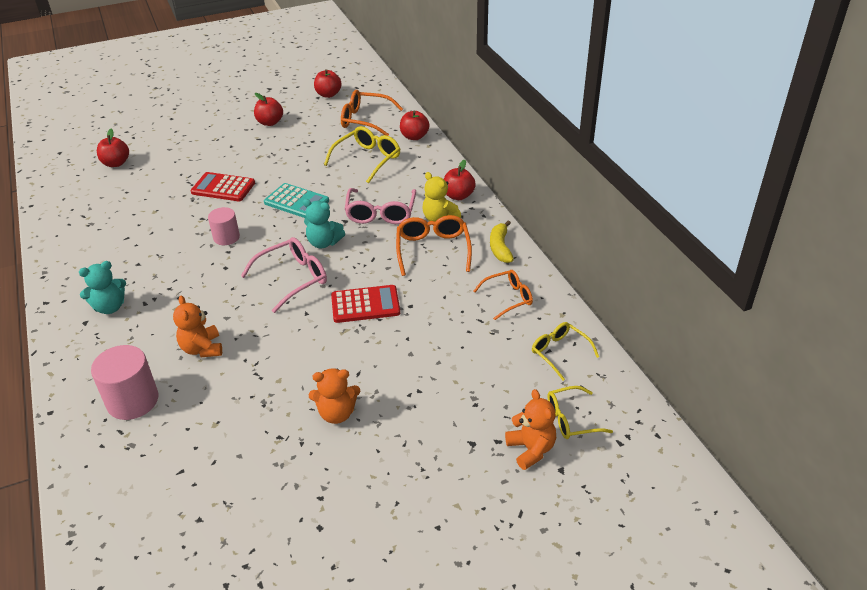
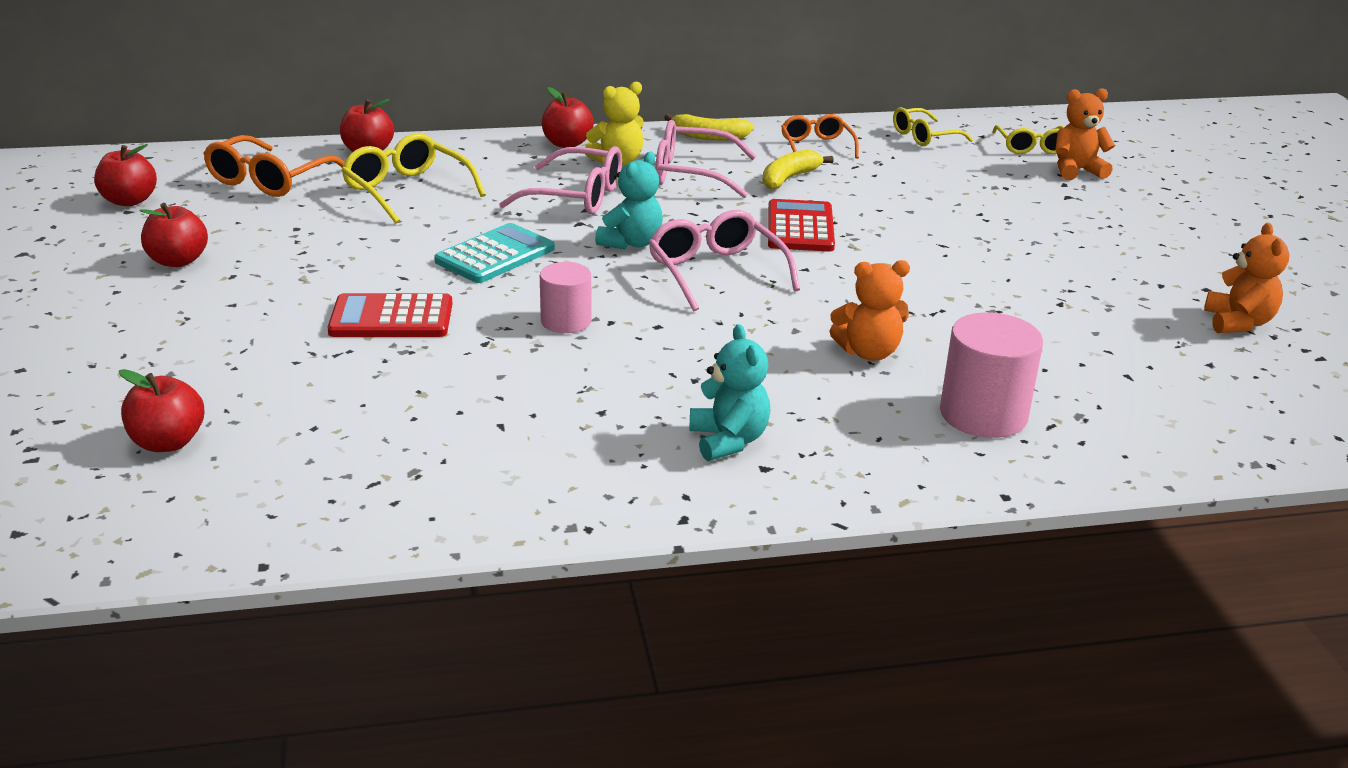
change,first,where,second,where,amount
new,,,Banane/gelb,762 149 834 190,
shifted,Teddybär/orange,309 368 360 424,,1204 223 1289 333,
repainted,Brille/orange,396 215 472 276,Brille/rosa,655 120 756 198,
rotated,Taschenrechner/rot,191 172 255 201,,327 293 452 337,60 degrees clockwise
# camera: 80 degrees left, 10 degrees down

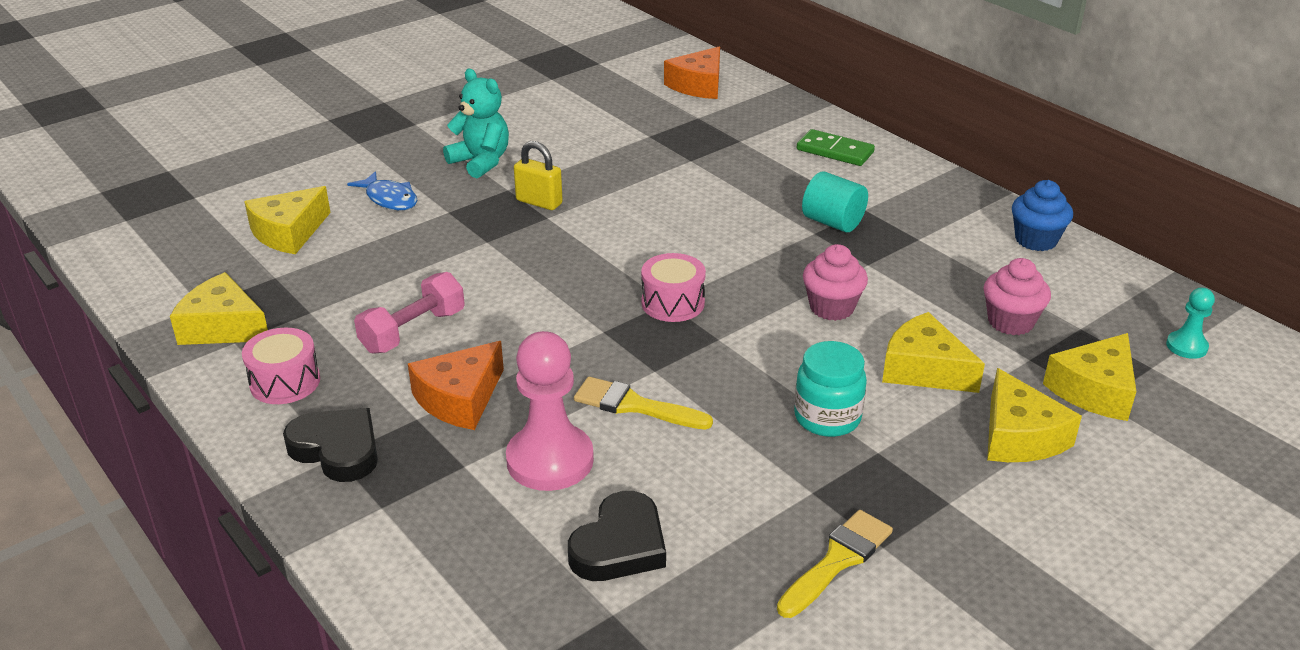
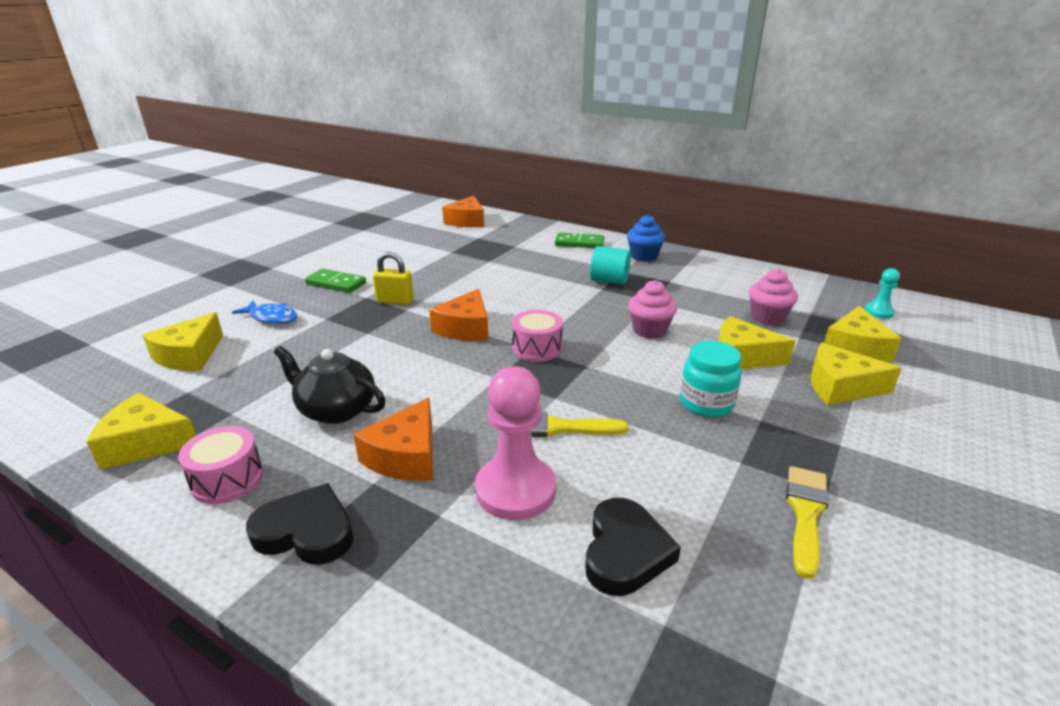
change,first,where,second,where,amount
new,,,Käse/orange,429 289 489 341,
shifted,Muffin/blau,1012 180 1073 251,,627 214 665 262,
swapped,Hantel/rosa,354 272 465 354,Teekanne/schwarz,274 346 386 424,
swapped,Teddybär/türkis,443 69 509 178,Dominostein/grün,305 269 366 293,
rotated,Käse/gelb,987 368 1082 462,,811 343 902 405,135 degrees clockwise
# camera: 20 degrees left, 5 degrees down

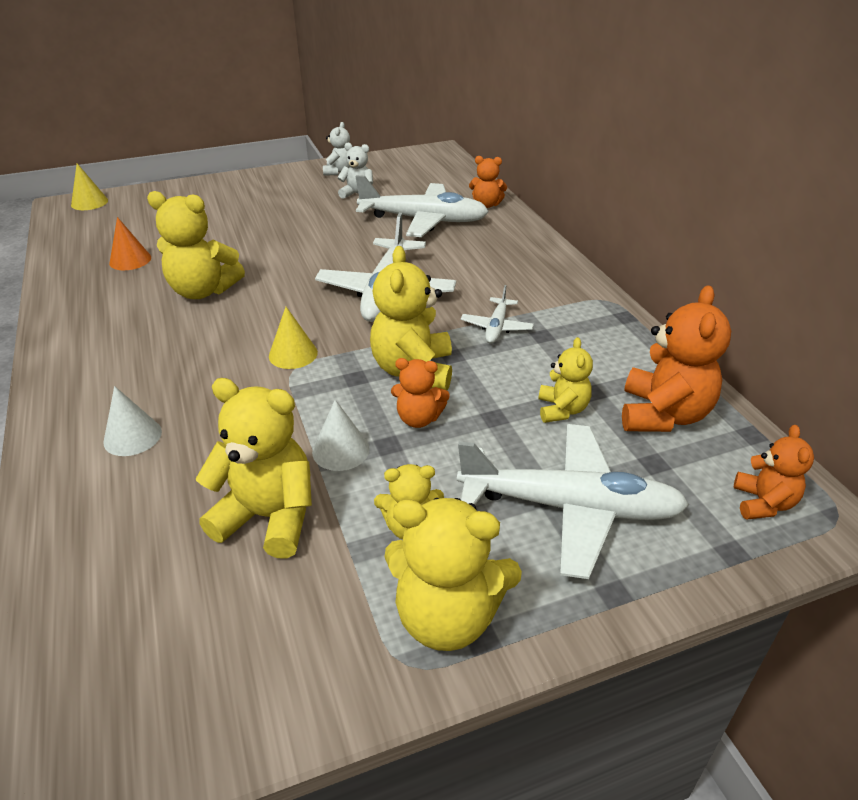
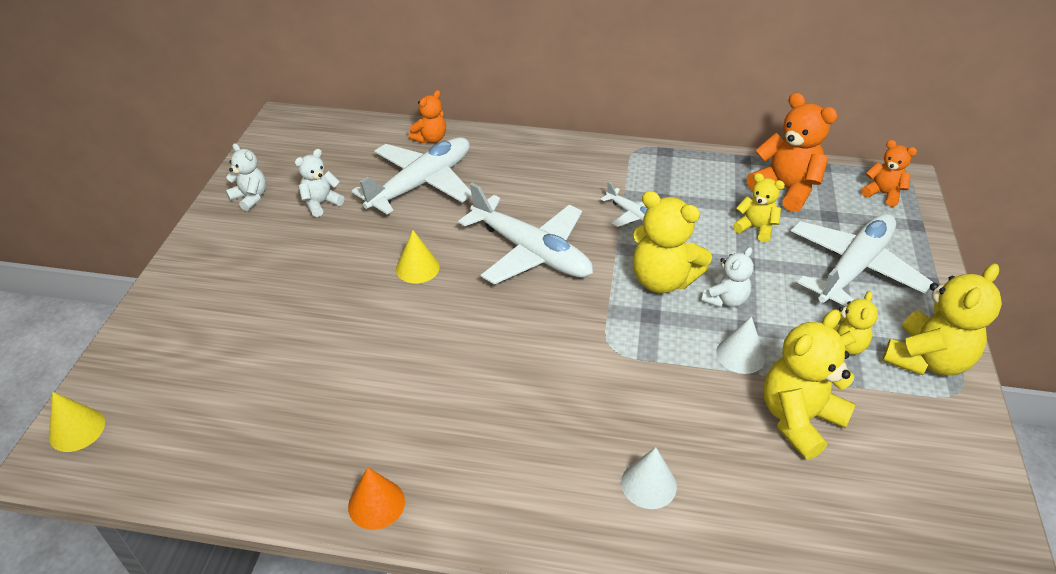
change,first,where,second,where,amount
gone,Teddybär/gelb,147 191 245 299,,,
shifted,Kegel/orange,109 217 151 270,,348 467 405 530,
shifted,Kegel/gelb,269 307 318 369,,396 230 440 283,
repainted,Teddybär/orange,391 358 450 428,Teddybär/weiß,701 247 754 308,
# camera: 60 degrees left, 5 degrees up

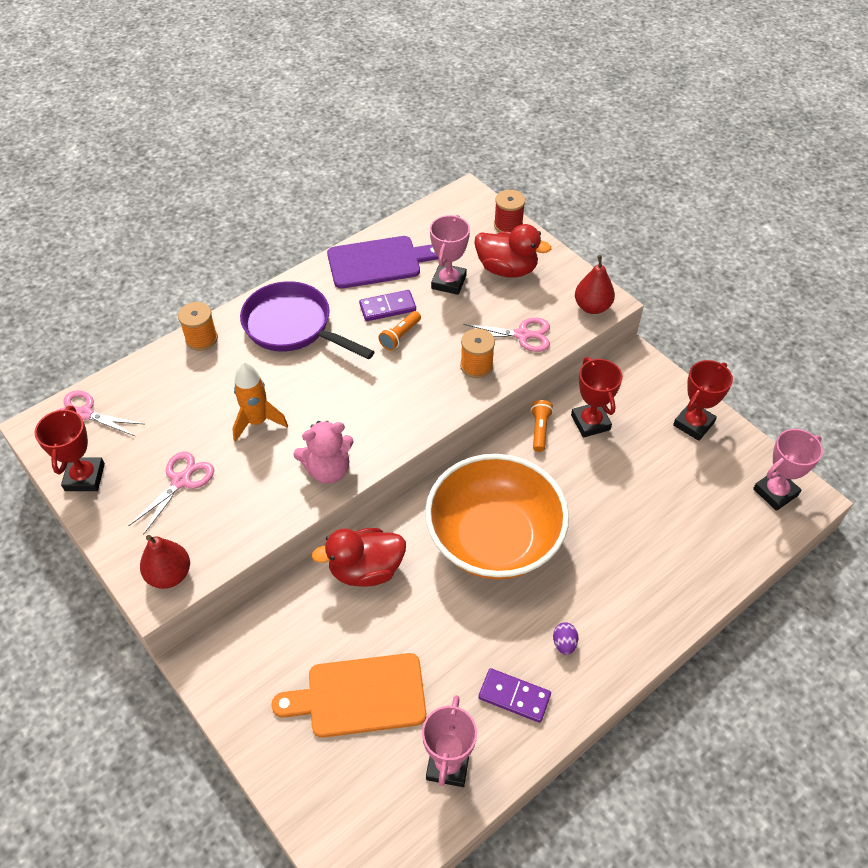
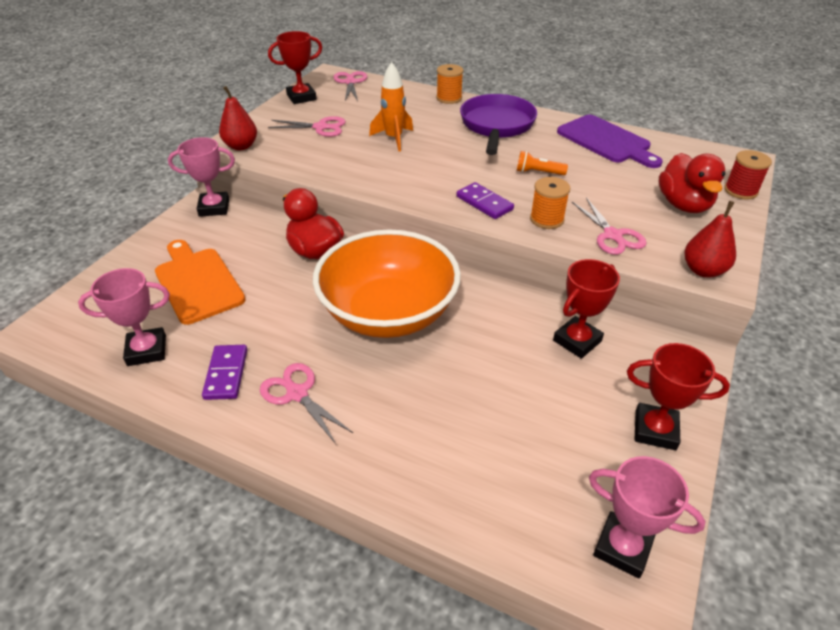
change,first,where,second,where,amount
gone,Teddybär/rosa,294 421 354 484,,,
gone,Taschenlampe/orange,531 400 553 452,,,
shifted,Dominostein/lila,359 290 416 321,,456 182 514 219,
shifted,Pokal/rosa,430 215 470 295,,168 137 235 217,
swapped,Ei/lila,553 622 578 655,Schere/rosa,260 363 353 444,
# camera: 65 degrees right, 10 degrees down

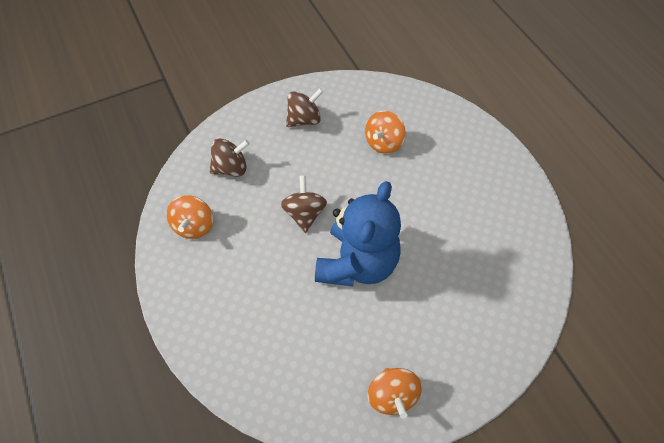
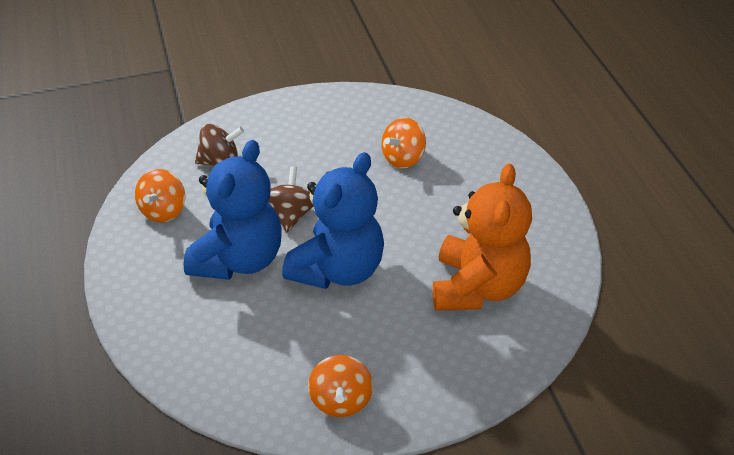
change,first,where,second,where,amount
gone,Kreisel/braun,286 88 323 127,,,
new,,,Teddybär/blau,183 140 282 280,
new,,,Teddybär/orange,433 163 532 311,
# camera: 10 degrees right, 15 degrees down

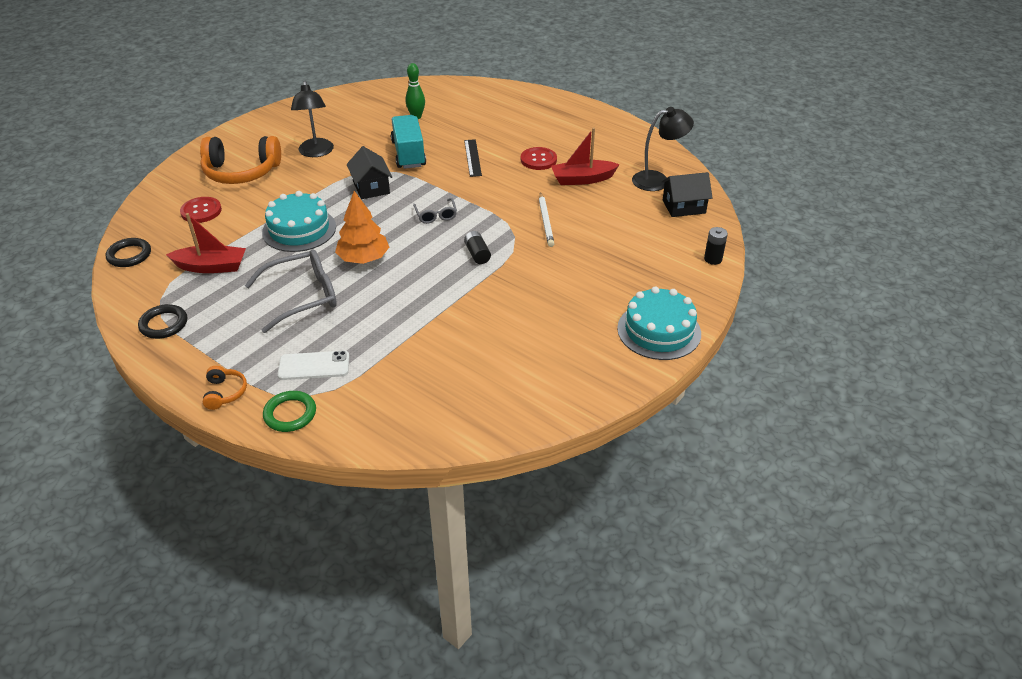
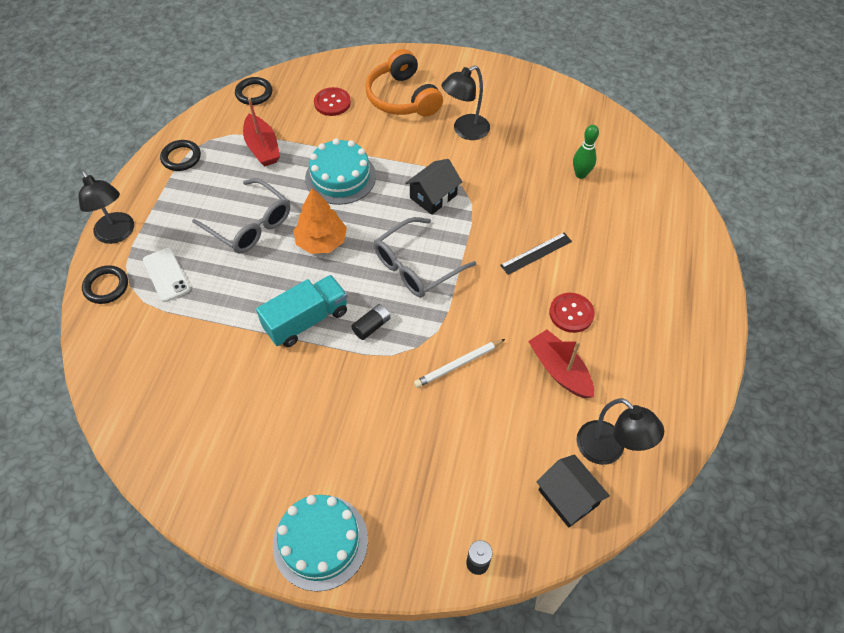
change,first,where,second,where,amount
shifted,Lastwagen/türkis,391 115 426 169,,256 275 347 347,
swapped,Kopfhörer/orange,203 366 247 410,Lampe/schwarz,78 170 134 244,
repainted,Ring/grün,263 391 316 432,Ring/schwarz,82 265 128 304,
scaled,Brille/grau,413 198 457 224,,374 217 476 297,x1.91
# camera: 65 degrees right, 15 degrees up

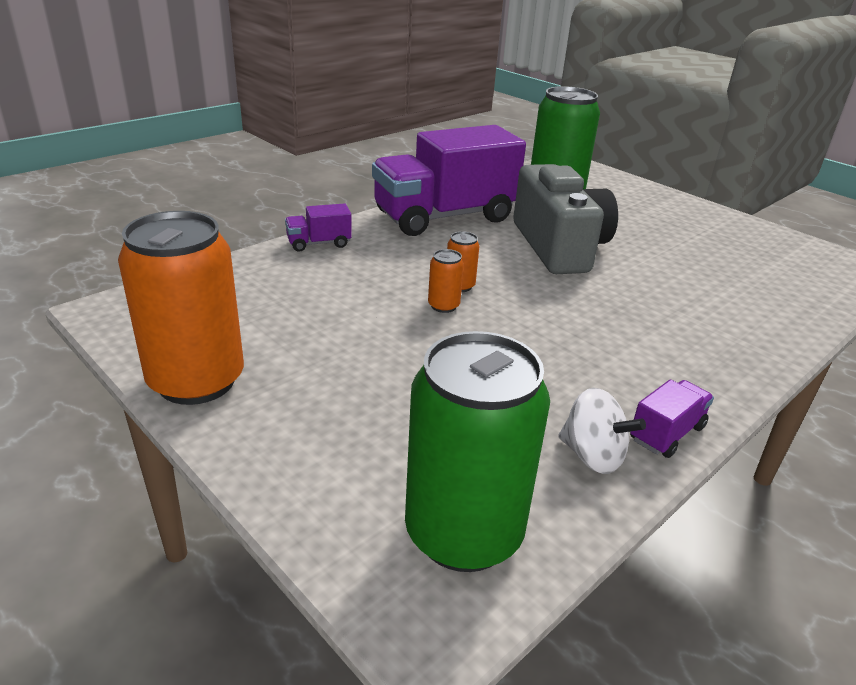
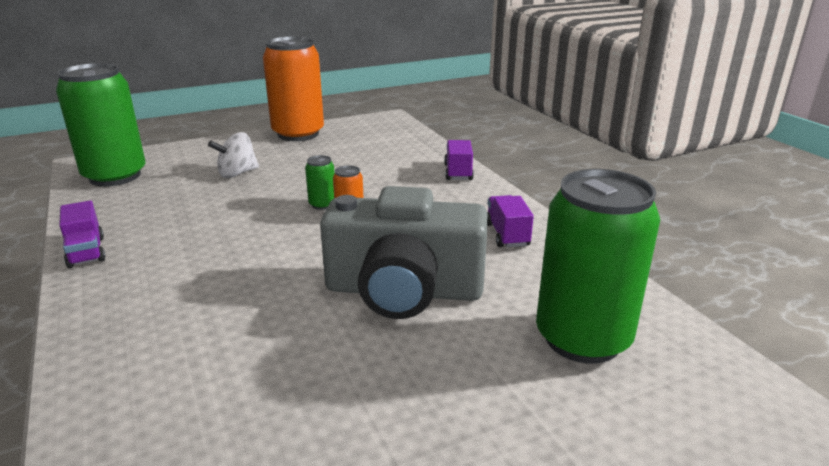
change,first,where,second,where,amount
shifted,Kreisel/weiß,558 388 646 474,,208 132 259 178,
repainted,Dose/orange,428 249 464 313,Dose/grün,305 155 335 210,
scaled,Lastwagen/lila,372 125 526 236,,487 195 534 247,x0.41
# camera: 110 degrees right, 5 degrees down

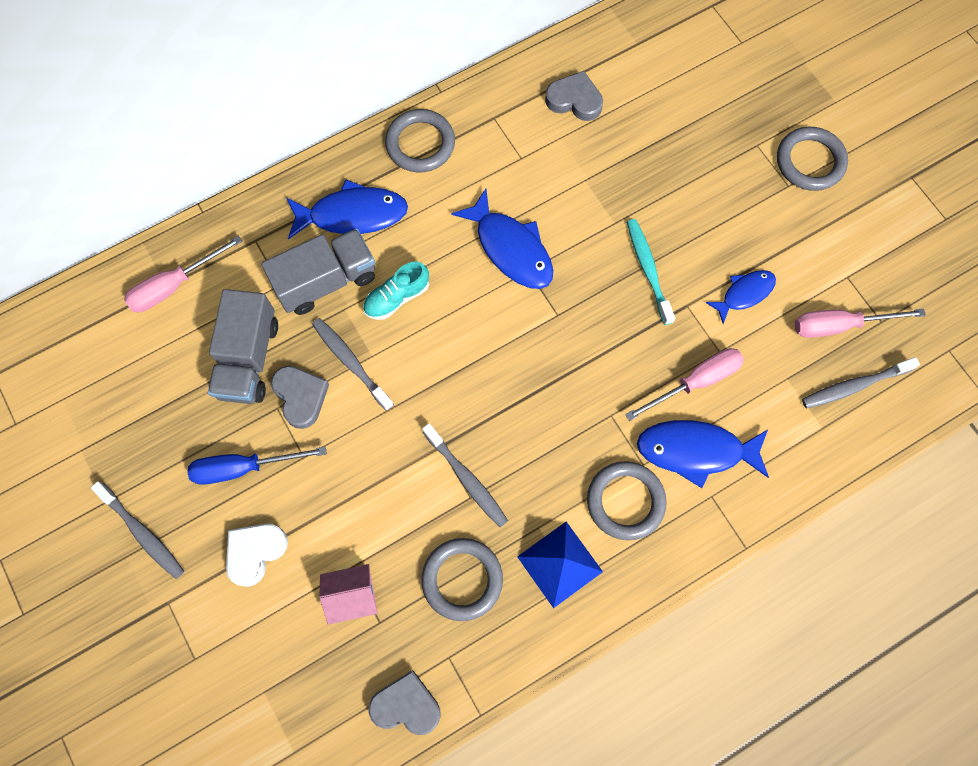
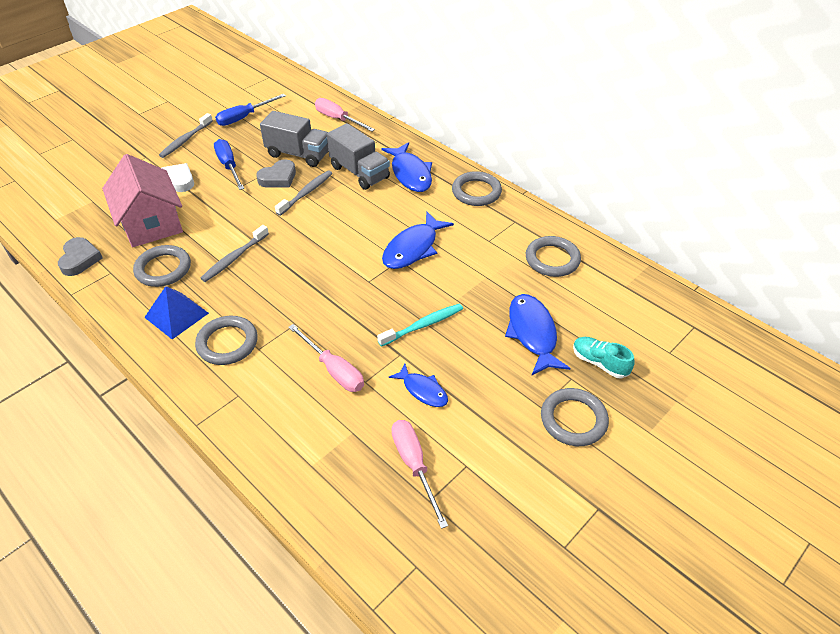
change,first,where,second,where,amount
gone,Zahnbürste/grau,802 357 920 408,,,
new,,,Schraubenzieher/blau,215 94 286 126,
shifted,Schuh/türkis,363 261 429 320,,573 337 635 378,
shifted,Fisch/blau,637 420 769 488,,505 294 570 375,
swapped,Herz/grau,545 71 603 121,Ring/grau,526 236 581 277,
rotated,Lastwagen/grau,208 289 278 404,,260 111 328 167,150 degrees counterclockwise
scaled,Haus/rosa,319 564 378 625,,102 154 183 247,x2.02
# camera: 75 degrees right, 25 degrees down

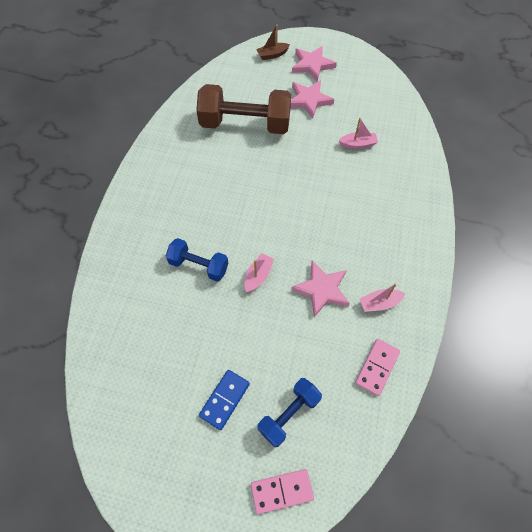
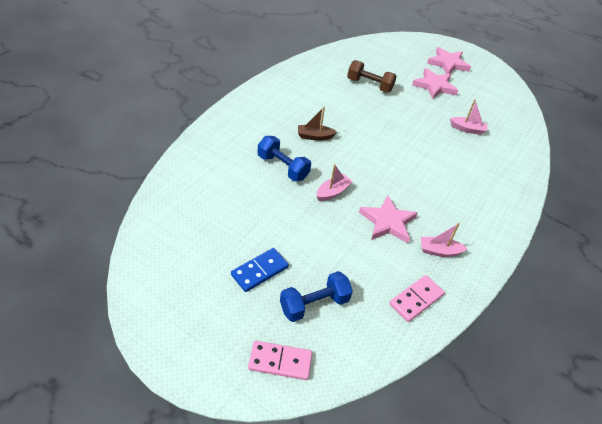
change,first,where,second,where,amount
shifted,Boot/braun,256 25 290 60,,298 107 337 141,
scaled,Hantel/braun,196 84 291 134,,347 60 397 93,x0.56
# camera: 15 degrees right, 15 degrees down

